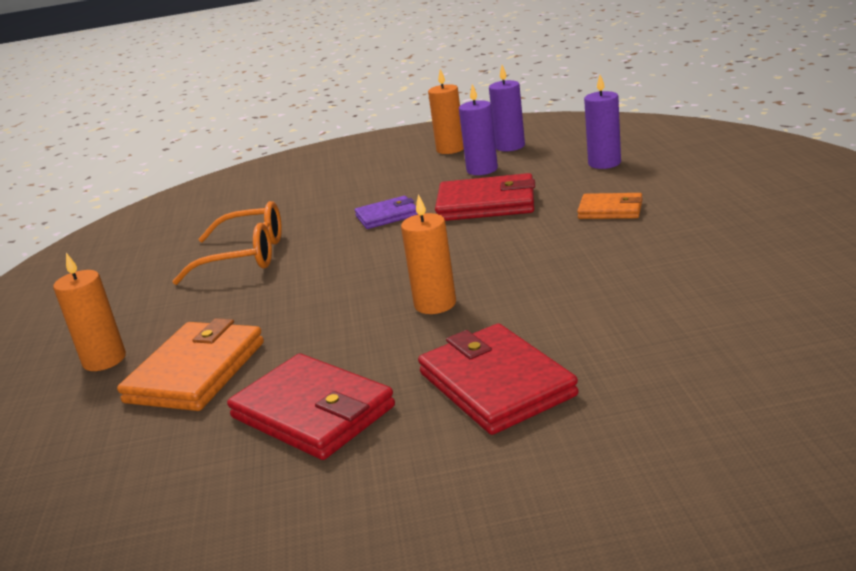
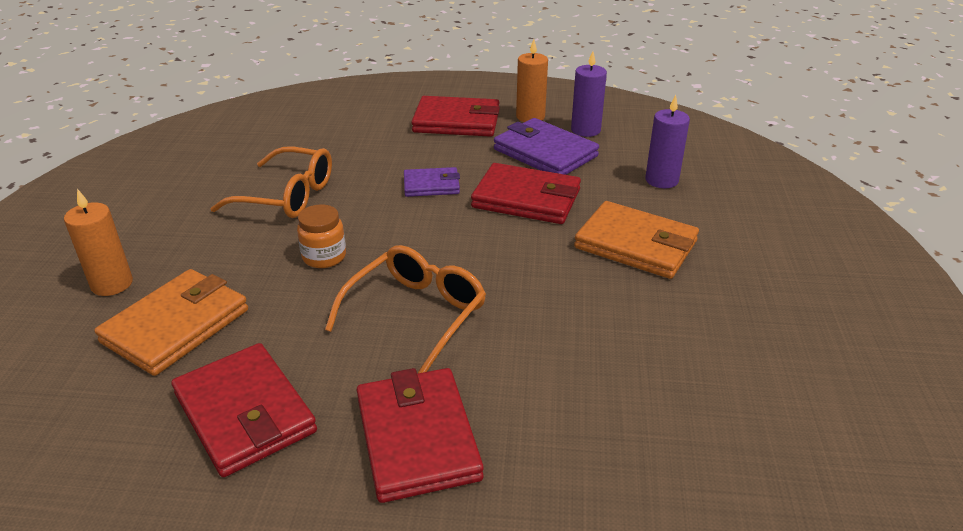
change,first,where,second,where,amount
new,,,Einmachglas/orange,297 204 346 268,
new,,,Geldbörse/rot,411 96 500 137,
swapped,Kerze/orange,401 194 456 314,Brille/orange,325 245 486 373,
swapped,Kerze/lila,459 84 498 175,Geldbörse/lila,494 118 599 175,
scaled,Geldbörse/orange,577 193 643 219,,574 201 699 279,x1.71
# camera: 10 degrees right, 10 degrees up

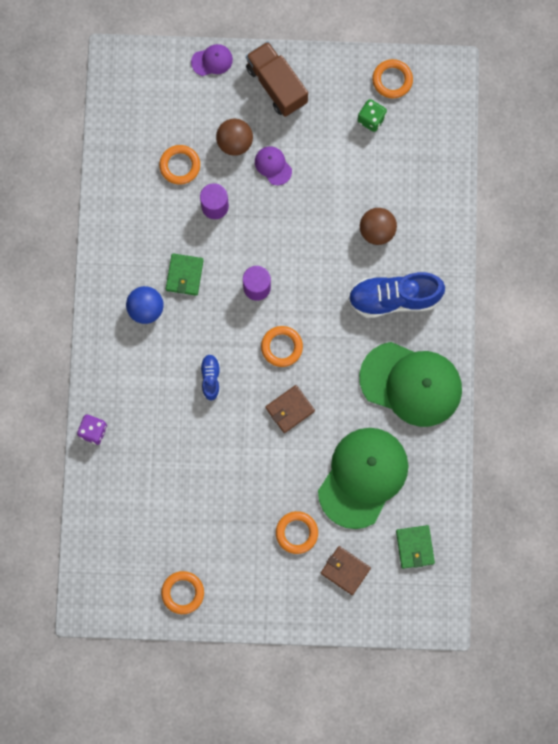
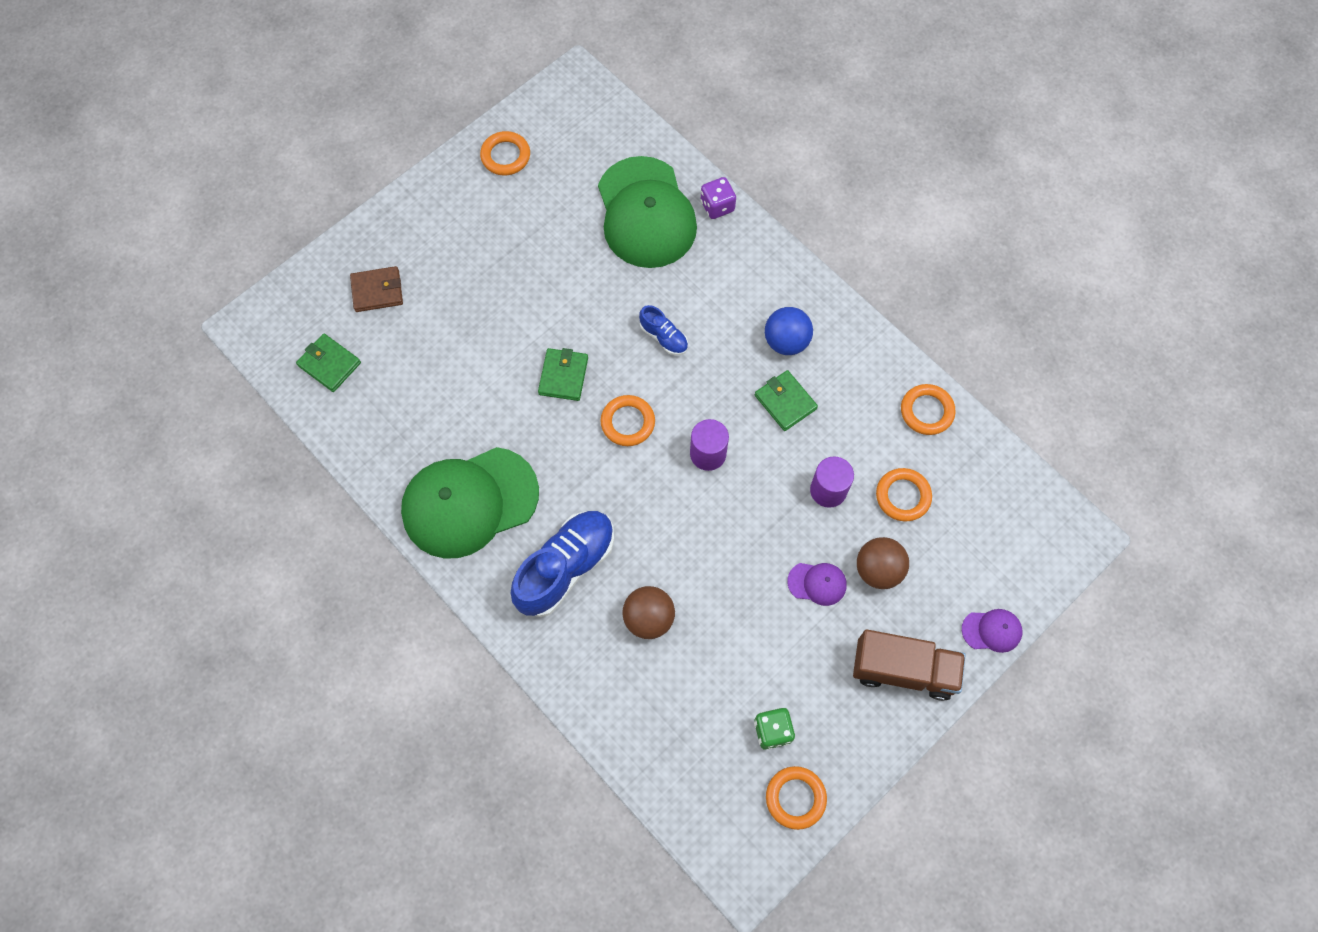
change,first,where,second,where,amount
shifted,Ring/orange,276 511 318 554,,901 384 956 435,
shifted,Kappe/grün,318 428 408 529,,598 156 697 268,
repainted,Geldbörse/braun,265 385 315 433,Geldbörse/grün,538 348 588 401,
rotated,Kappe/lila,191 44 233 76,,962 609 1022 653,120 degrees counterclockwise
# camera: 135 degrees right, 10 degrees down

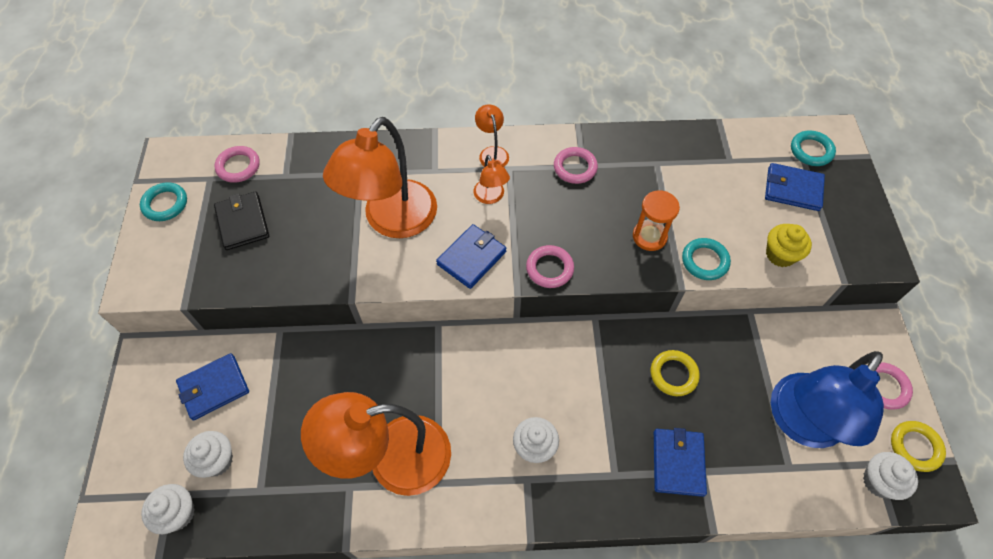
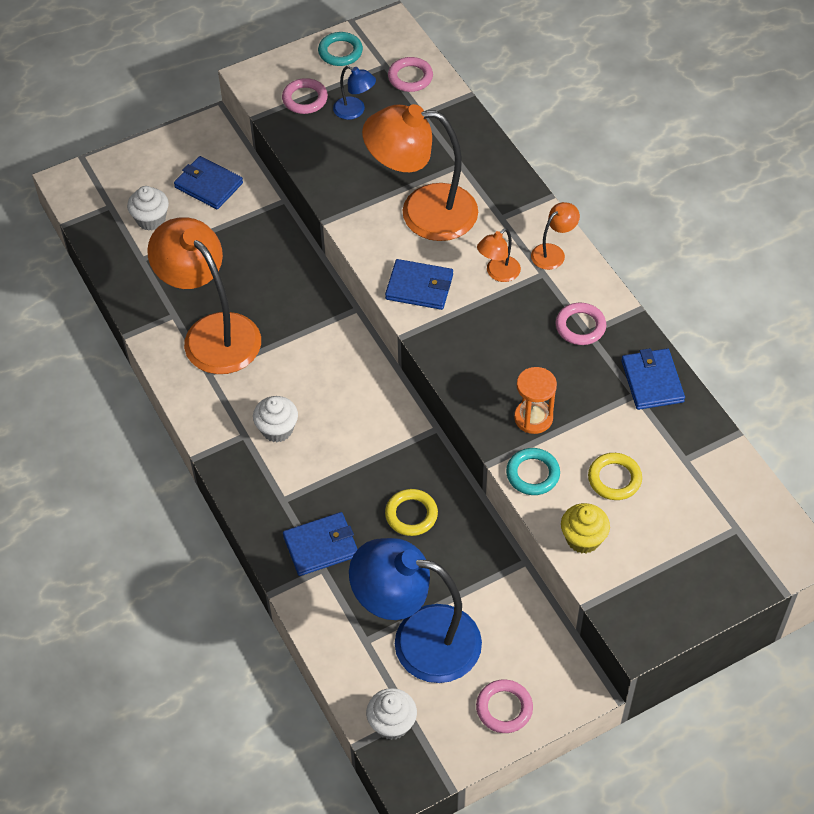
change,first,where,second,where,amount
gone,Muffin/weiß,141 484 195 534,,,
gone,Ring/türkis,791 130 836 166,,,
shifted,Ring/rosa,526 245 574 288,,282 78 328 114,
shifted,Geldbörse/blau,765 163 825 211,,621 348 685 410,
shifted,Ring/gelb,891 421 946 472,,588 453 642 500,
swapped,Geldbörse/schwarz,214 191 269 250,Lampe/blau,333 66 376 120,
# camera: 65 degrees right, 5 degrees down

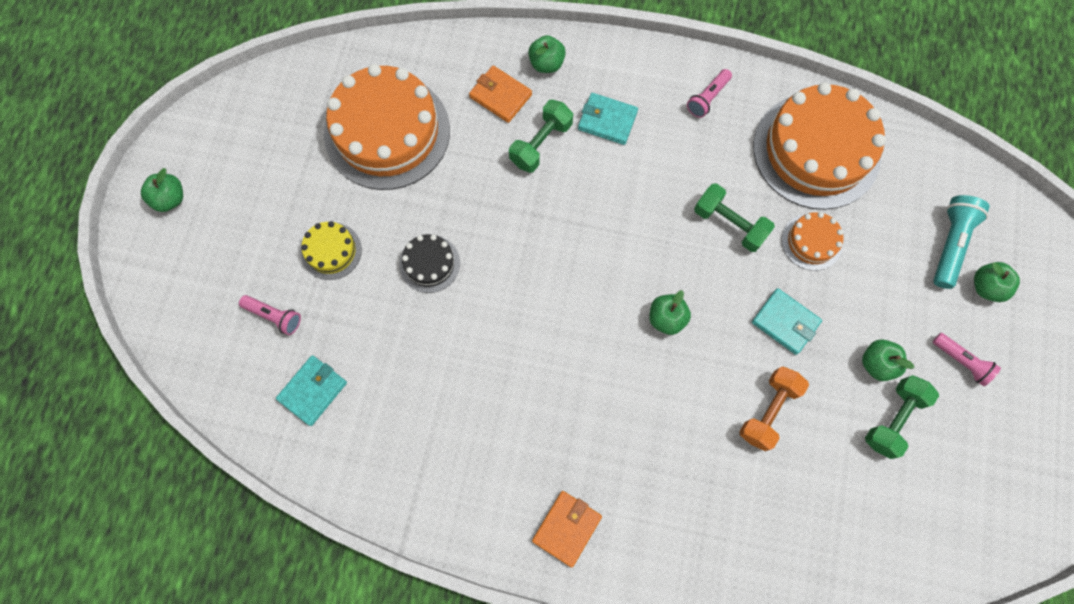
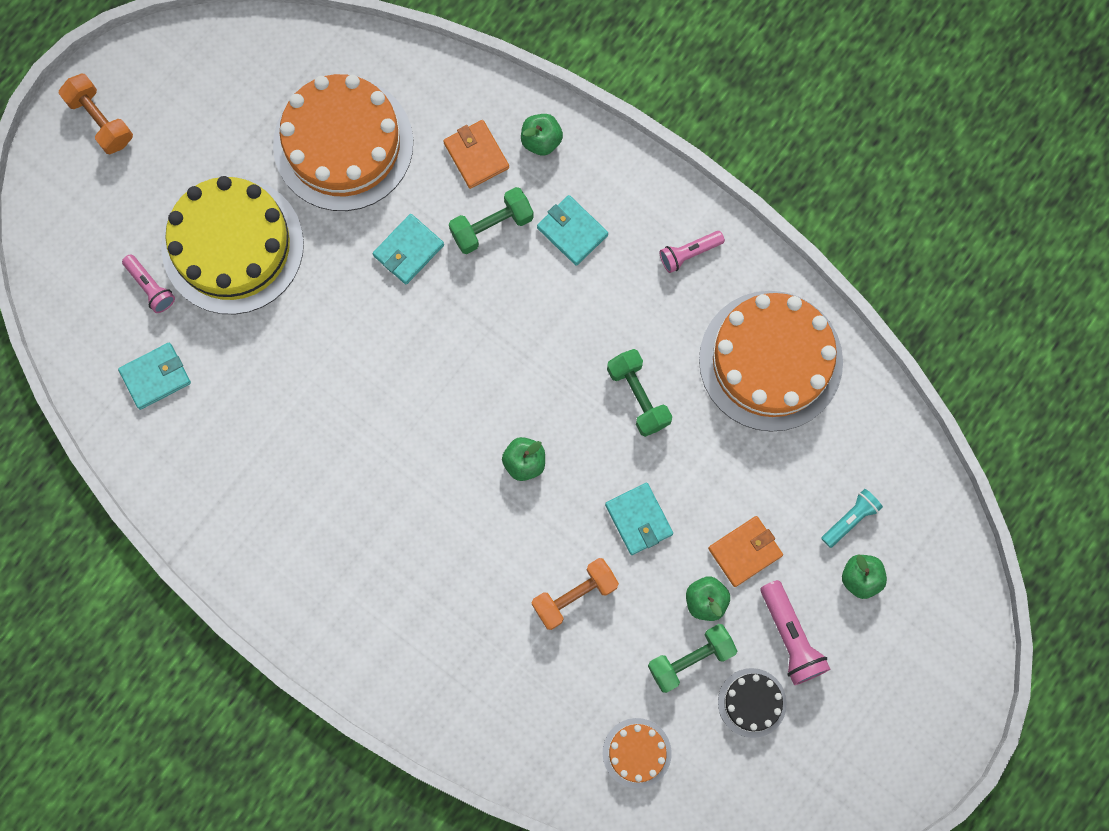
change,first,where,second,where,amount
new,,,Geldbörse/türkis,373 214 444 285,
shifted,Kuchen/schwarz,399 234 460 293,,718 668 787 738,
shifted,Geldbörse/orange,532 491 602 568,,708 516 783 587,
shifted,Kuchen/orange,782 212 844 271,,603 718 672 788,
swapped,Apfel/grün,141 168 183 212,Hantel/orange,59 73 133 154,
scaled,Kuchen/gelb,301 221 362 280,,161 176 304 314,x2.17
scaled,Taschenlampe/türkis,933 195 990 289,,821 489 883 548,x0.66
scaled,Taschenlampe/rosa,933 333 1001 386,,761 580 830 685,x1.51
# camera: 25 degrees right, 5 degrees up

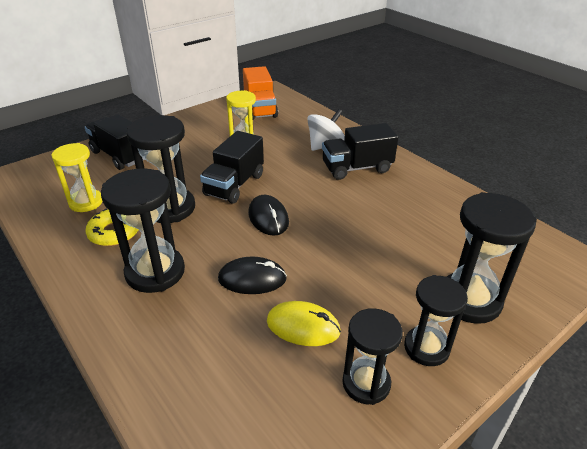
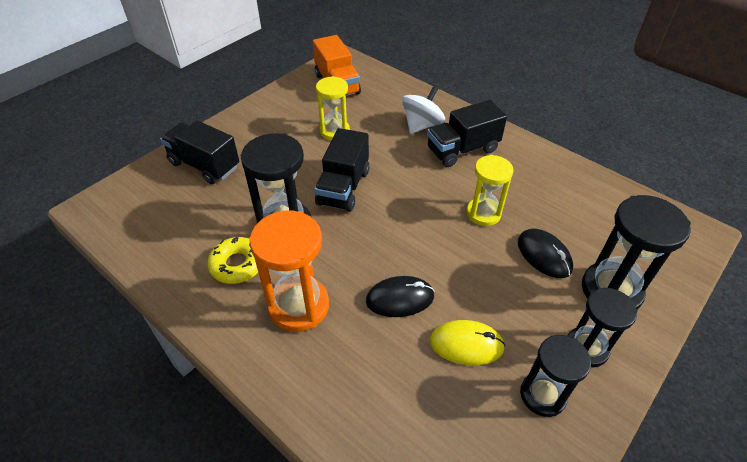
change,first,where,second,where,amount
shifted,Sanduhr/gelb,51 143 103 212,,467 155 513 226,
shifted,Computermaus/schwarz,248 195 289 236,,518 229 573 278,
repainted,Sanduhr/schwarz,101 168 185 293,Sanduhr/orange,249 211 329 332,
# camera: 10 degrees left, 10 degrees up

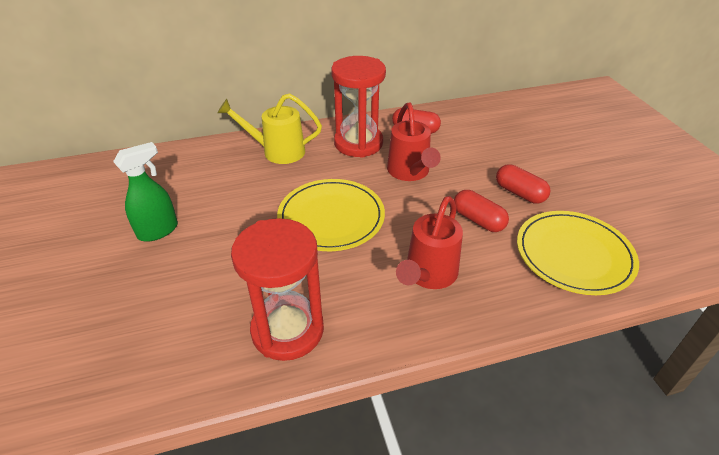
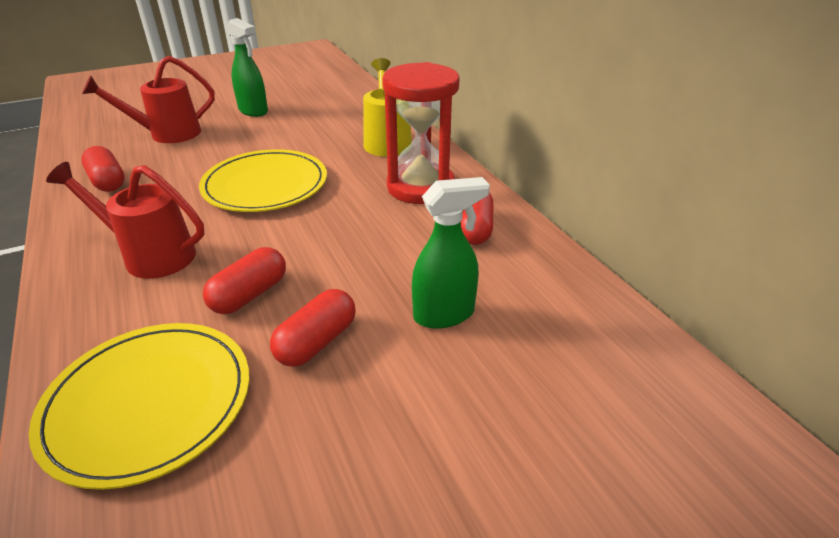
change,first,where,second,where,amount
new,,,Sprühflasche/grün,412 177 490 329,
shifted,Gießkanne/rot,387 103 441 181,,82 56 215 143,
swapped,Sanduhr/rot,231 218 324 361,Kapsel/rot,81 146 125 192,
# camera: 80 degrees right, 5 degrees down

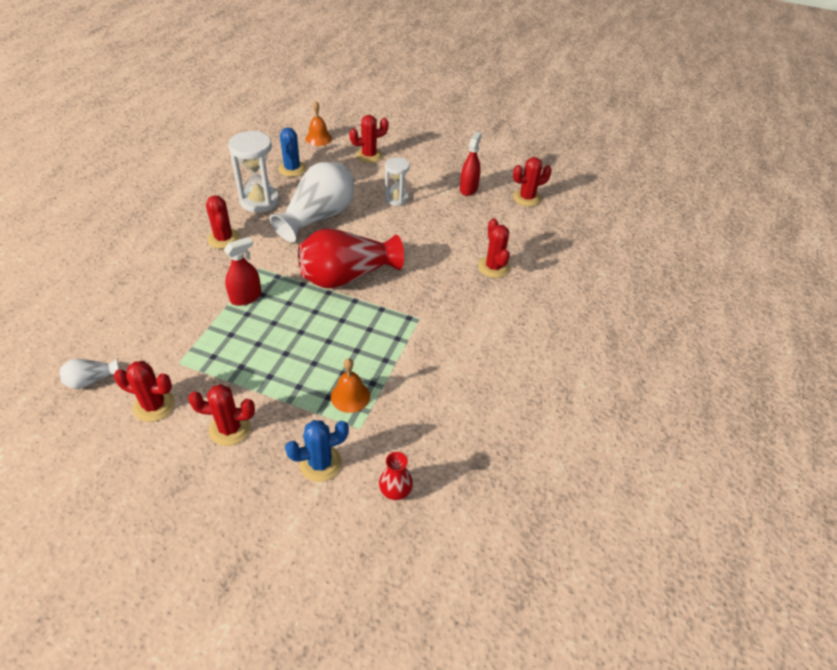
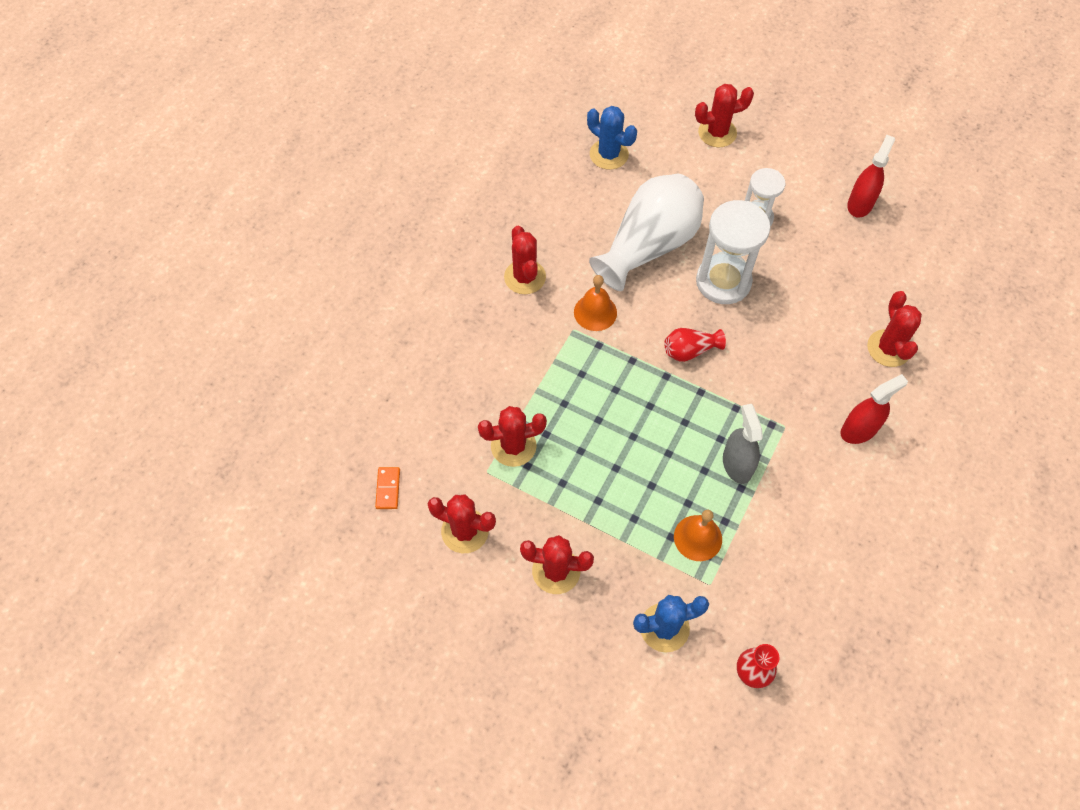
change,first,where,second,where,amount
new,,,Sprühflasche/grau,723 404 763 484,
shifted,Sprühflasche/rot,224 237 261 306,,841 374 908 444,
shifted,Sanduhr/weiß,228 131 279 213,,696 200 770 304,
shifted,Glocke/orange,305 101 332 146,,574 275 617 331,
shifted,Kaktus/rot,513 157 552 206,,478 406 547 467,
swapped,Vase/weiß,60 359 119 389,Dominostein/orange,375 467 400 509,
rotated,Kaktus/blau,278 128 306 177,,587 106 637 170,45 degrees counterclockwise
scaled,Vase/rot,298 229 404 288,,664 328 726 362,x0.44
# camera: 10 degrees right, 15 degrees up

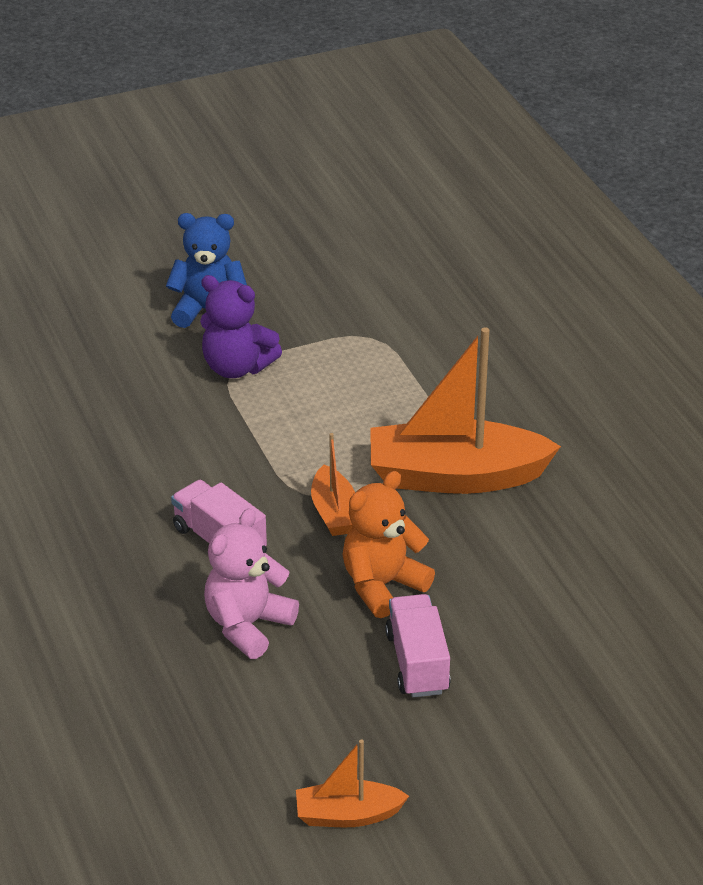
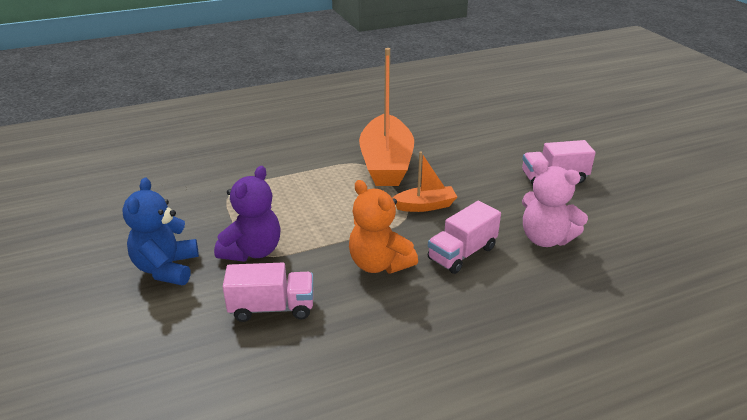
change,first,where,second,where,amount
gone,Boot/orange,296 739 409 827,,,
new,,,Lastwagen/rosa,223 263 313 322,
shifted,Teddybär/orange,343 471 435 618,,349 180 418 274,
# camera: 90 degrees left, 5 degrees down

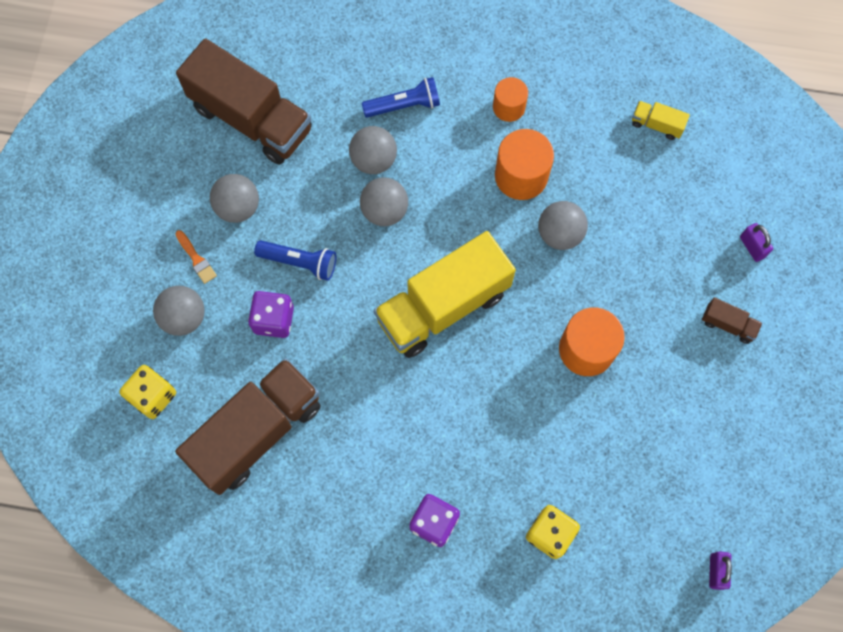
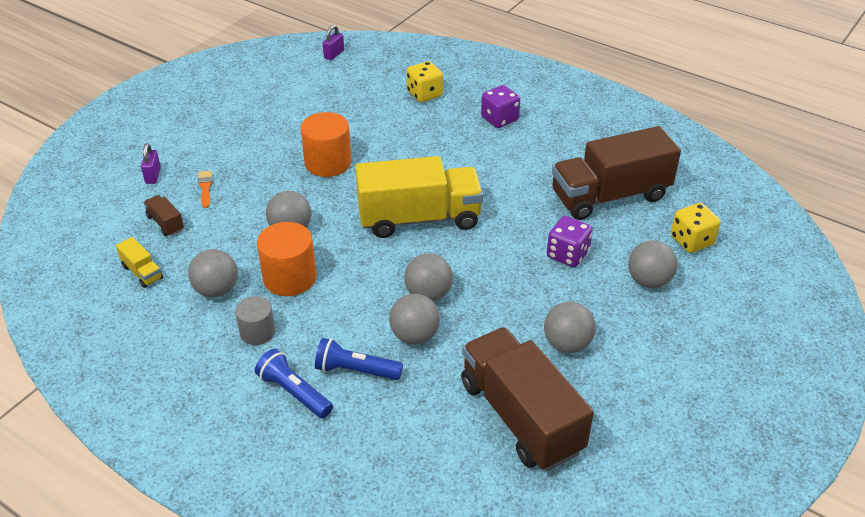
change,first,where,second,where,amount
new,,,Ball/grau,188 249 238 297,
shifted,Pinsel/orange,176 230 217 284,,198 170 213 208,
shifted,Taschenlampe/blau,254 240 336 281,,255 349 333 418,
shifted,Lastwagen/braun,702 297 762 344,,144 195 184 236,
repainted,Vollzylinder/orange,493 77 528 122,Vollzylinder/grau,235 296 275 345,
# camera: 155 degrees left, 30 degrees down

